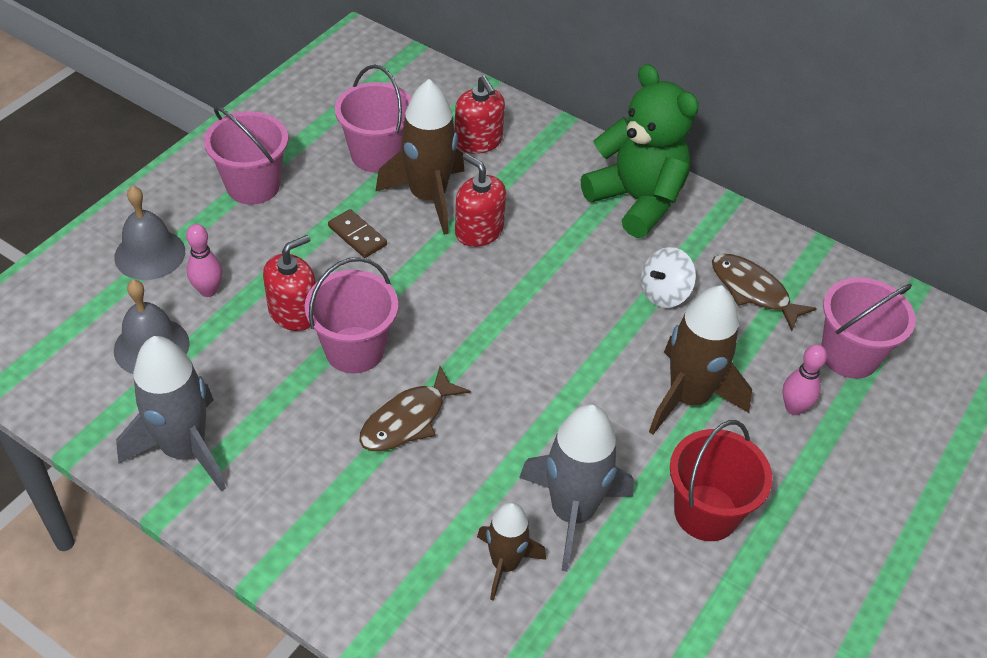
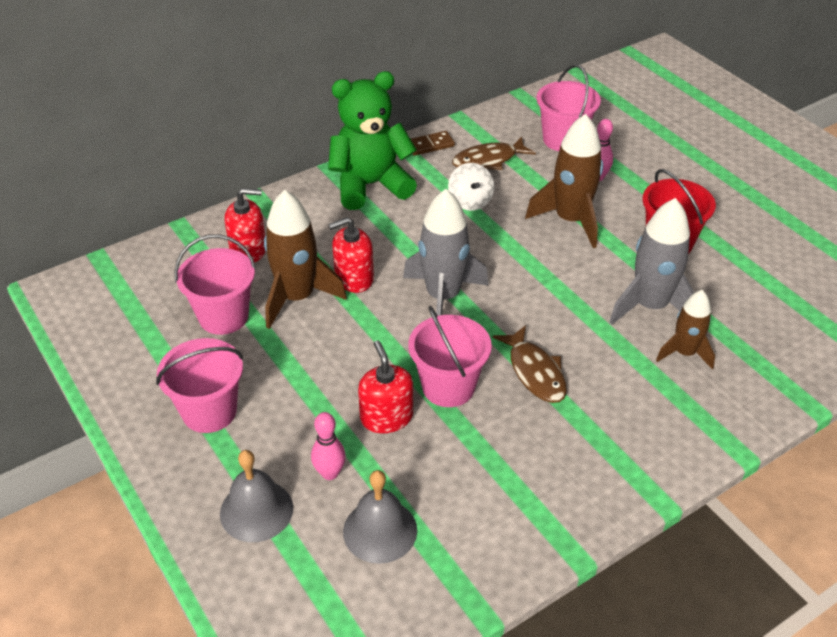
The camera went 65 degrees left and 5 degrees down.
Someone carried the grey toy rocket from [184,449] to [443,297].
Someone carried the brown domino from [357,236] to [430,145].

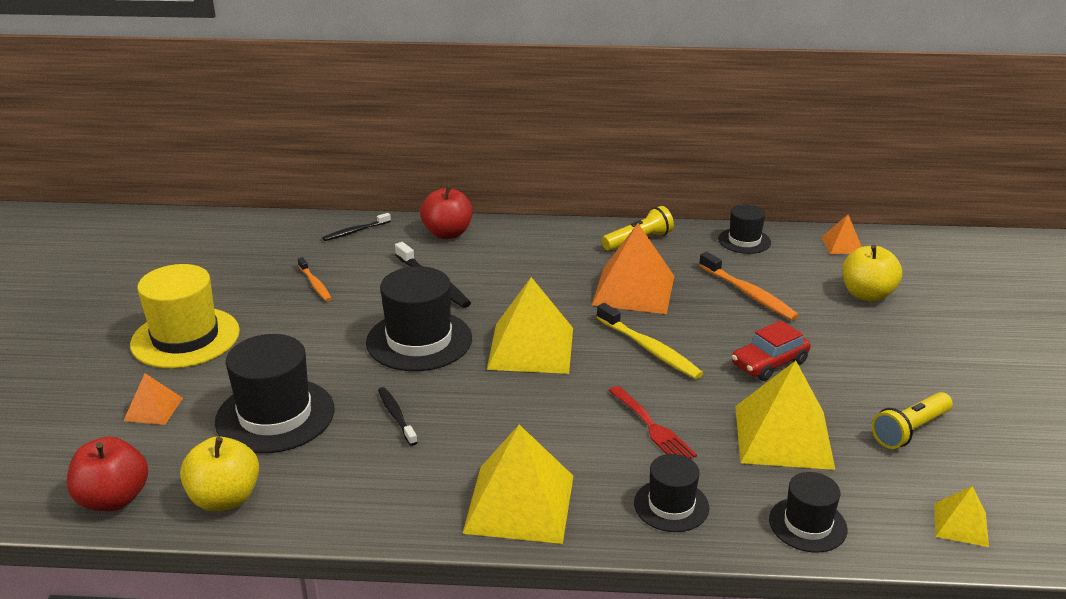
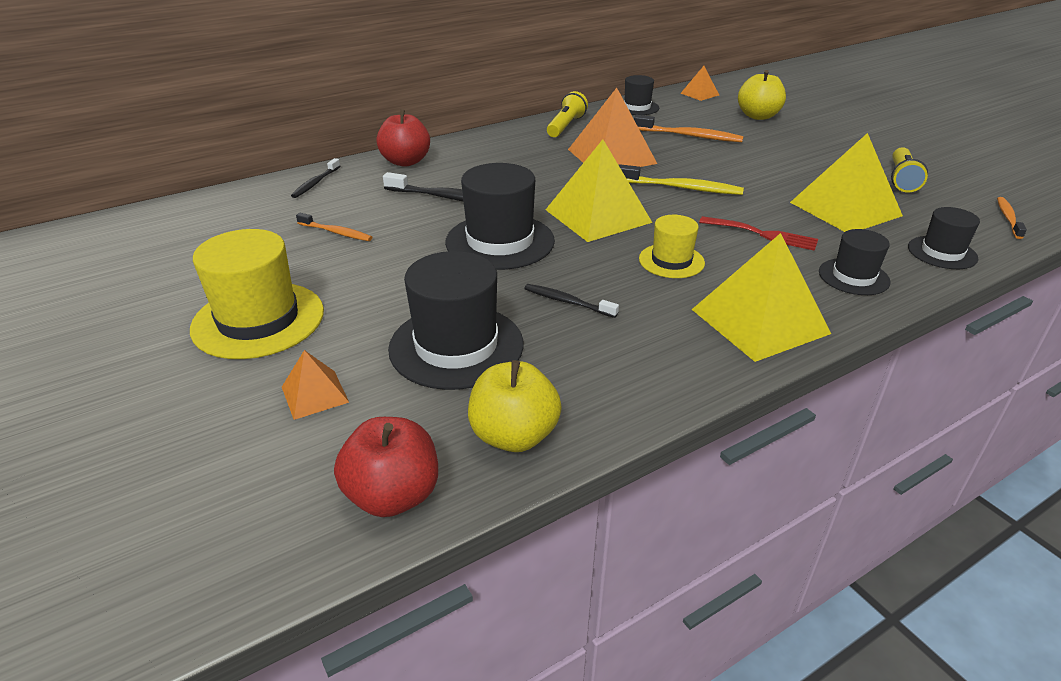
The camera went 35 degrees left and 5 degrees up.
Someone took away the scarlet car at [769,363].
Someone put down the yellow hat at [671,261].
Someone swapped the yellow pyramid shape at [960,524] for the orange-coloured dental brush at [1008,218].

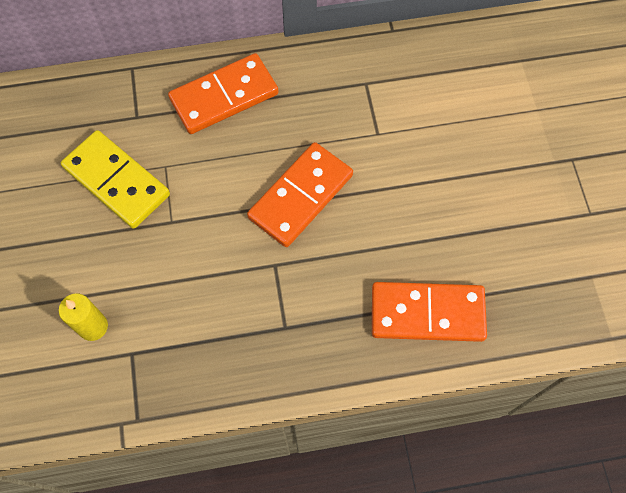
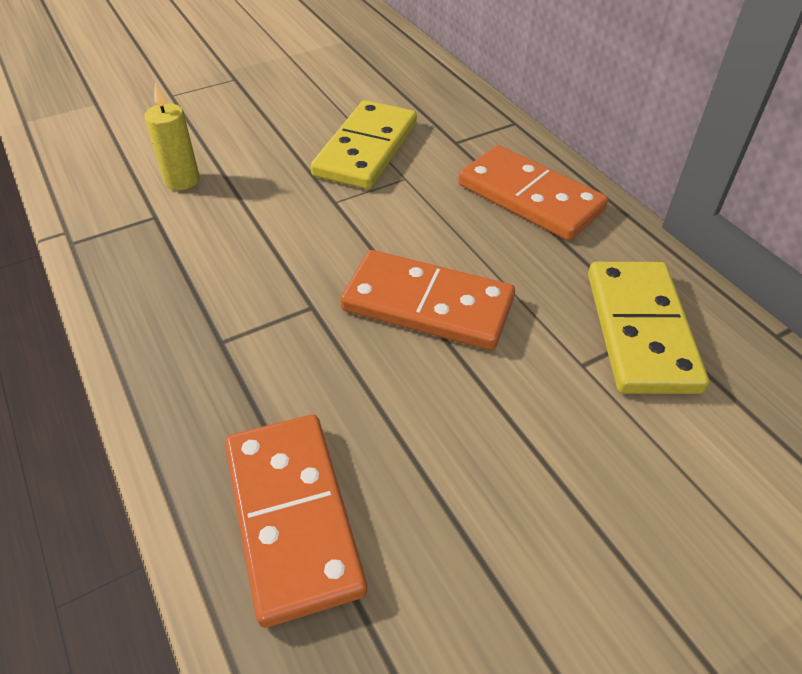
The camera went 70 degrees right and 20 degrees down.
Someone put down the yellow domino at [641,330].

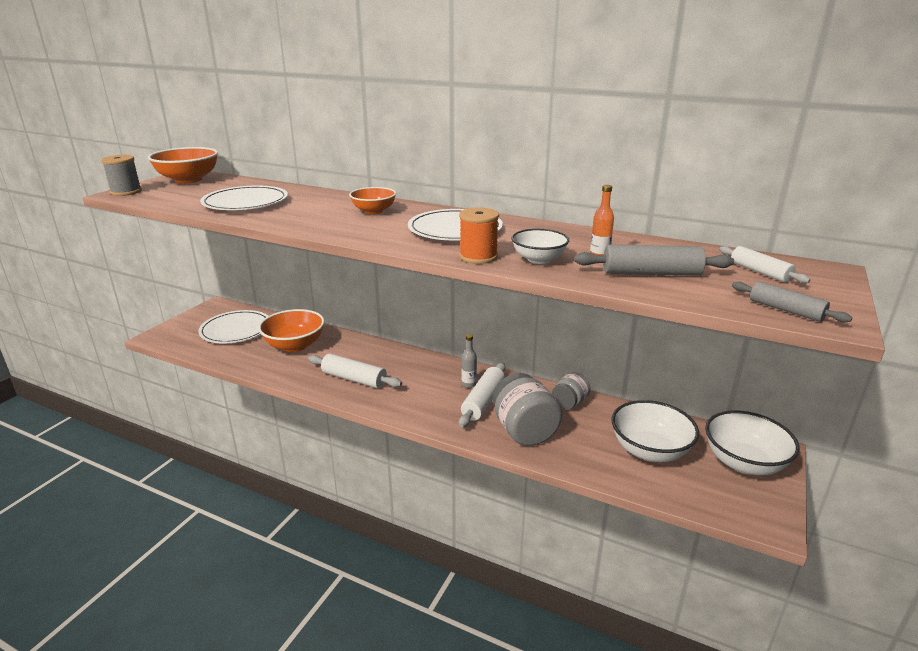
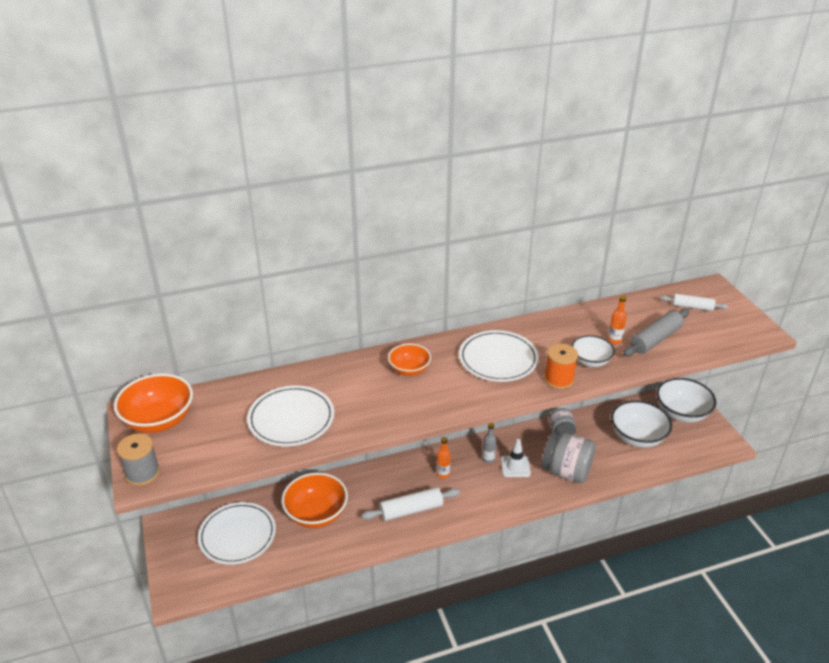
The camera went 45 degrees left and 10 degrees up.
Someone took away the grey pastry roller at [785,310].
Someone put down the orange-coloured flask at [443,474].
Someone swapped the snow-white pastry roller at [483,401] for the snow-white traffic cone at [515,466].

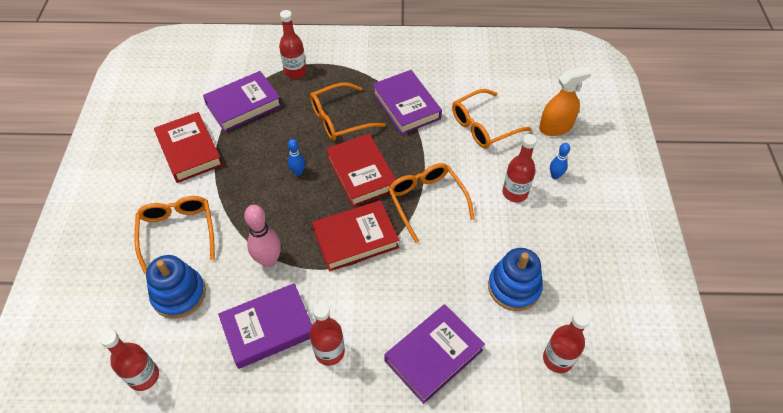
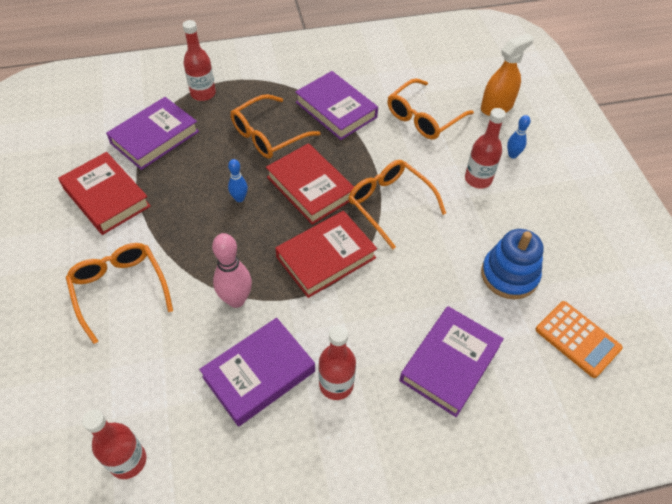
The camera went 15 degrees left and 0 degrees up.
Someone took away the cobalt stacking toy at [179,294].
Someone swapped the scarlet flask at [557,359] for the orange-coloured adding machine at [577,339].

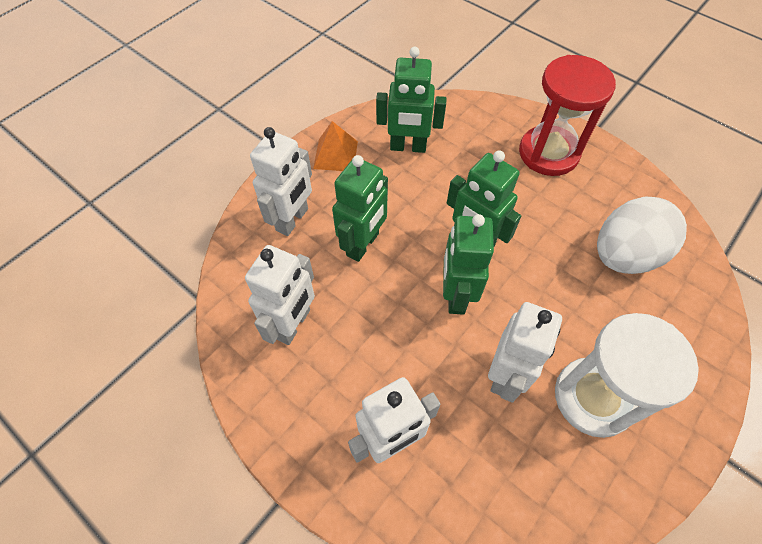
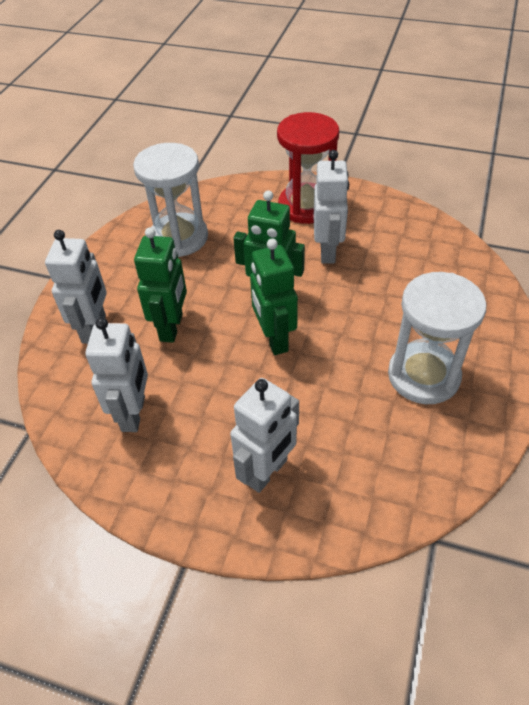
The camera went 20 degrees left and 10 degrees down.
Someone took away the orange-coloured pyramid shape at [335,154].
Someone took away the snow-white egg at [624,255].
Someone carried the snow-white robot figure from [505,375] to [328,251].
Someone swapped the green robot figure at [408,147] for the snow-white hourglass at [179,237].

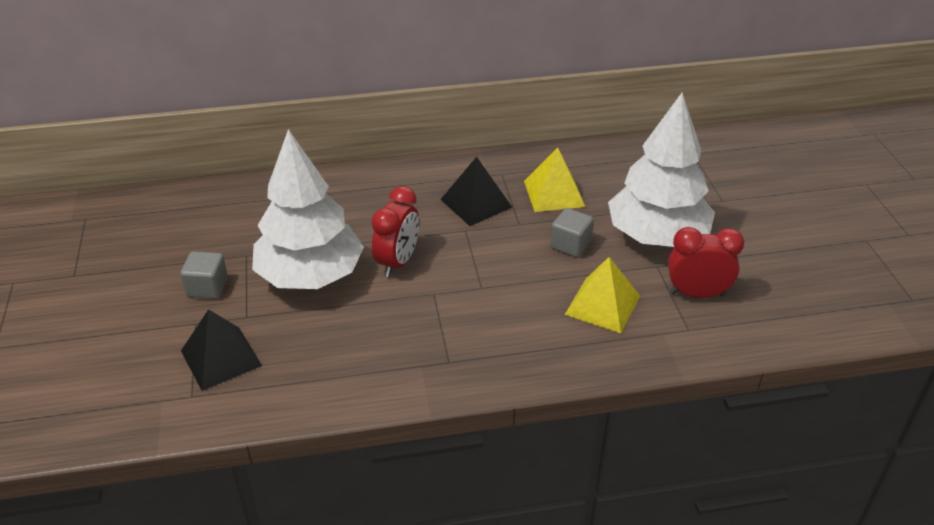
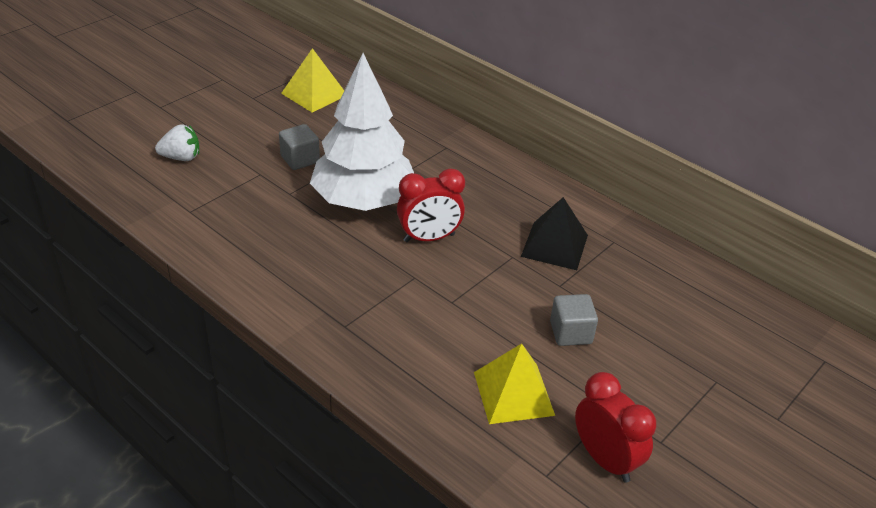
The camera went 50 degrees right and 0 degrees up.
Someone took away the black pyramid shape at [221,358].
Someone took away the snow-white fir tree at [657,237].
Someone put down the snow-white strawberry at [181,157].
Someone carried the yellow pyramid shape from [554,193] to [314,94].

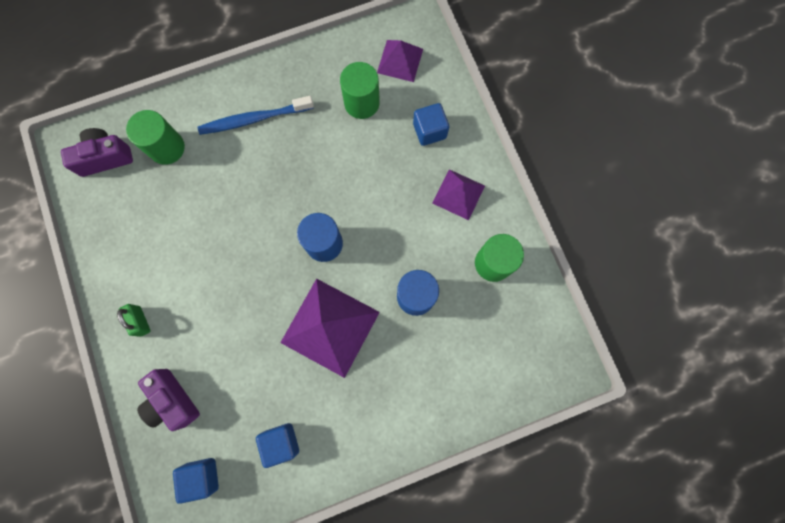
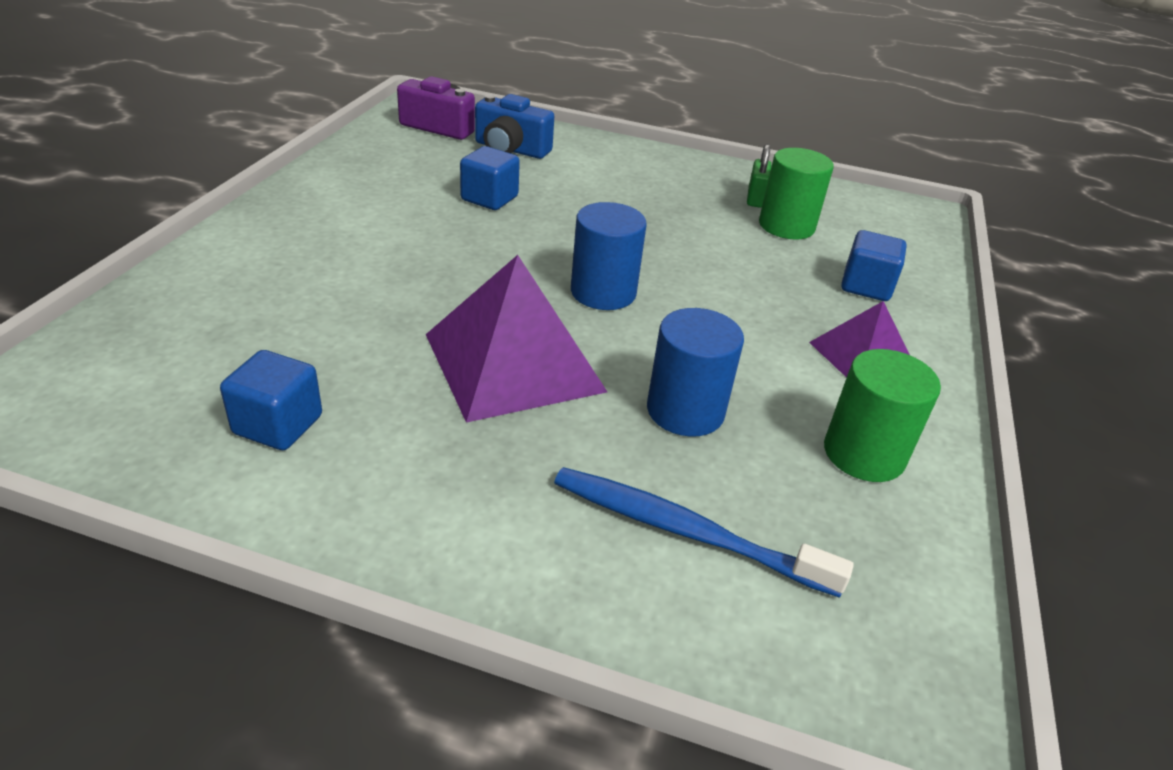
The camera went 35 degrees right and 40 degrees down.
Someone took away the purple photo camera at [172,400].
Someone took away the purple pyramid shape at [400,61].
Someone carried the green padlock from [140,321] to [755,198].
Someone carried the cobalt solid cube from [202,476] to [489,198].
Someone carried the cobalt dental brush from [254,119] to [685,531].
Someone swapped the green cylinder at [167,148] for the cobalt photo camera at [510,149].

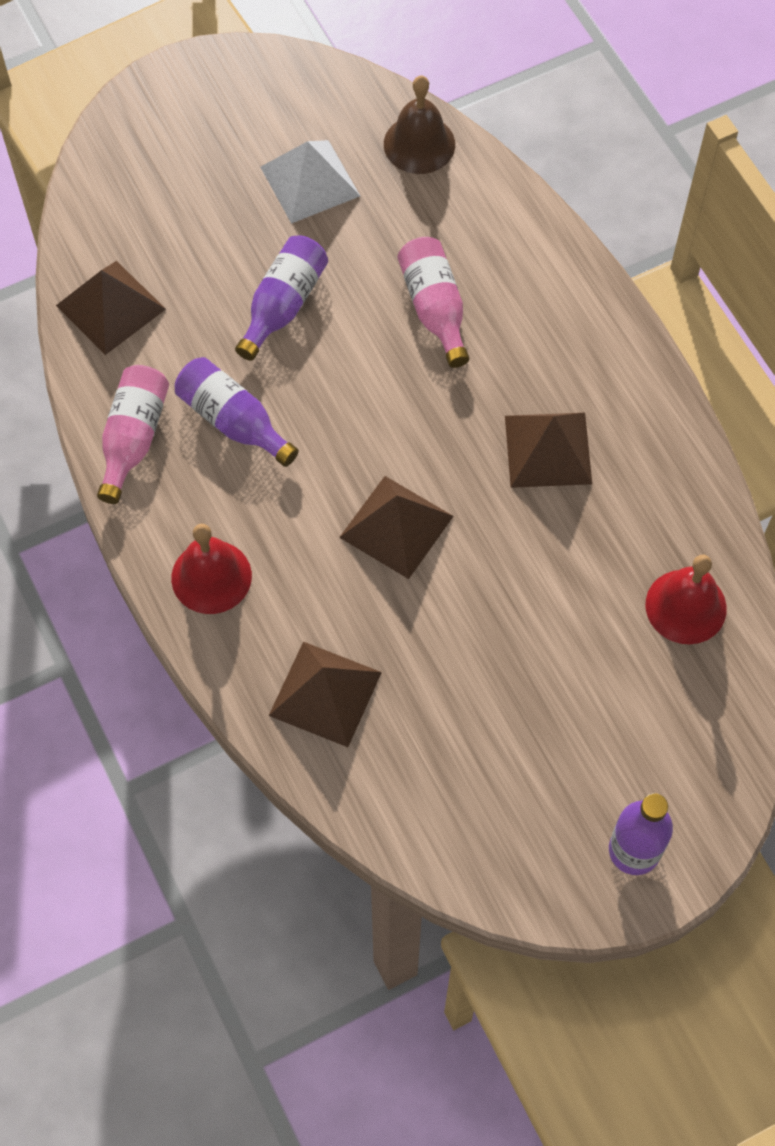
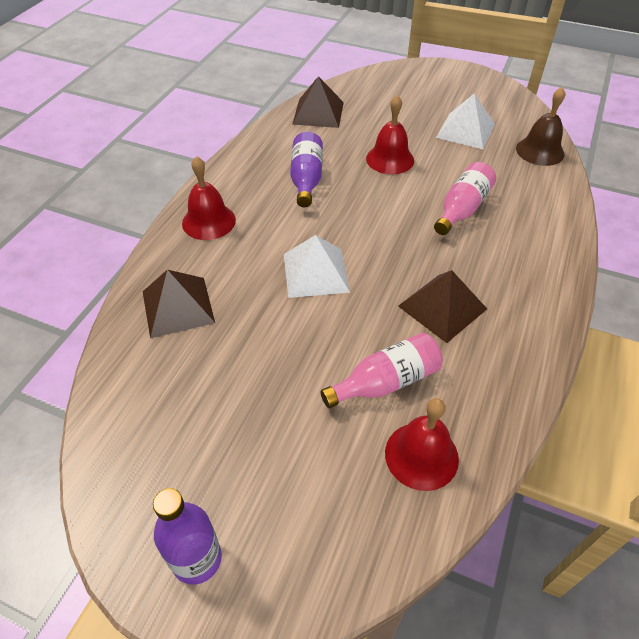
The camera went 50 degrees right and 15 degrees down.
Someone carried the rose-pink flask from [133,438] to [386,382].
Someone swapped the purple flask at [283,305] for the scarlet hand bell at [390,159].
Someone repainted the brown pyramid shape at [396,526], which became the snow-white pyramid shape at [315,272].

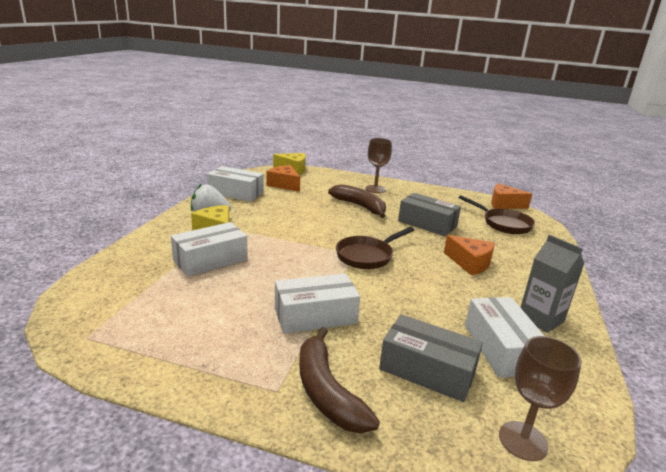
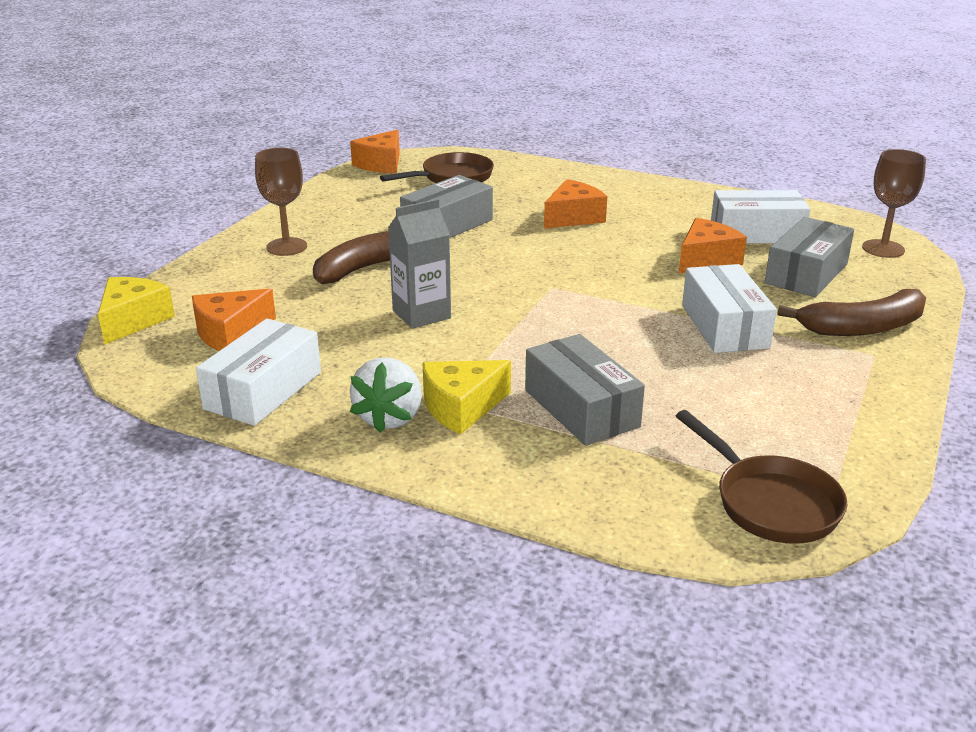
The camera went 80 degrees left and 5 degrees up.
Someone put down the orange-coloured cheese wedge at [706,260].
Someone carried the brown frying pan from [367,256] to [770,502].
Someone carried the grey juice carton from [540,319] to [421,314].
Someone repainted the snow-white parcel at [210,260], which became the grey parcel at [581,408].

